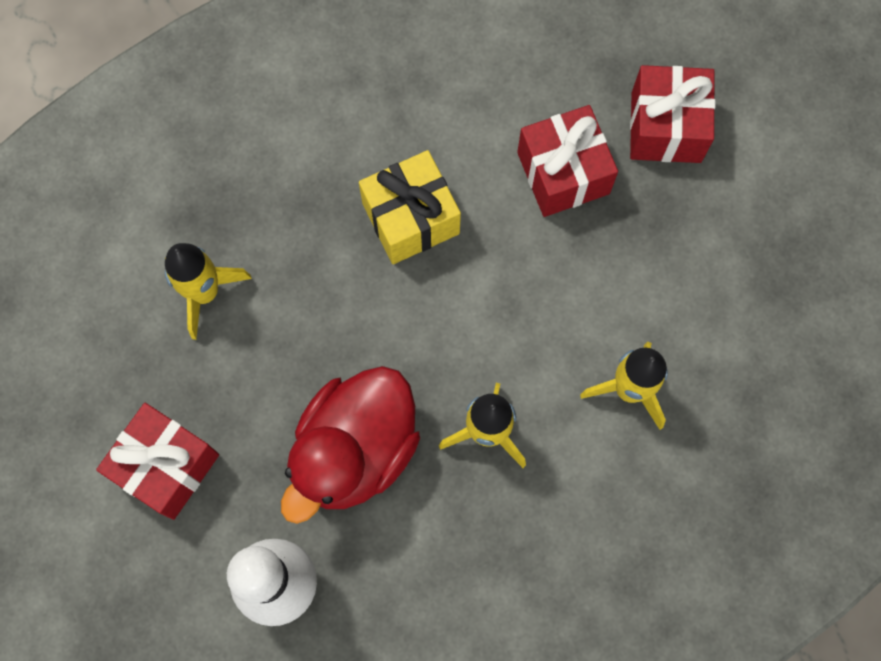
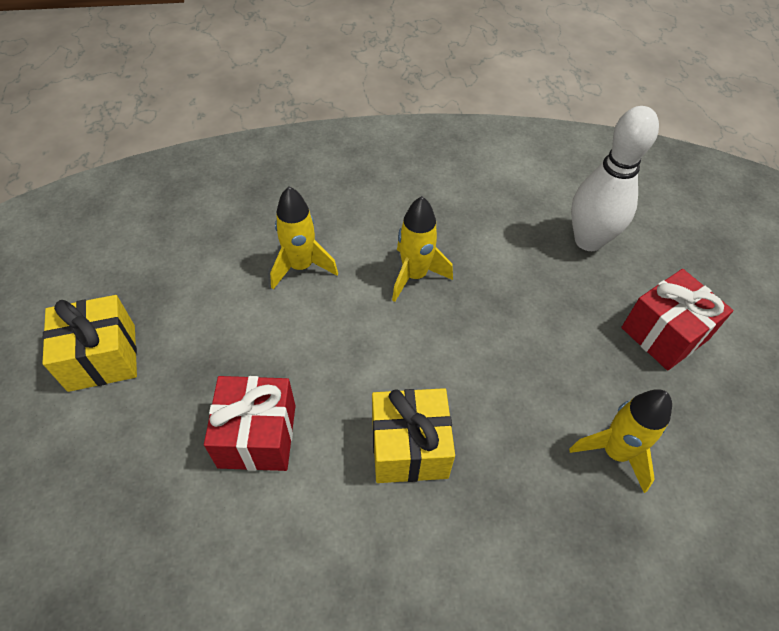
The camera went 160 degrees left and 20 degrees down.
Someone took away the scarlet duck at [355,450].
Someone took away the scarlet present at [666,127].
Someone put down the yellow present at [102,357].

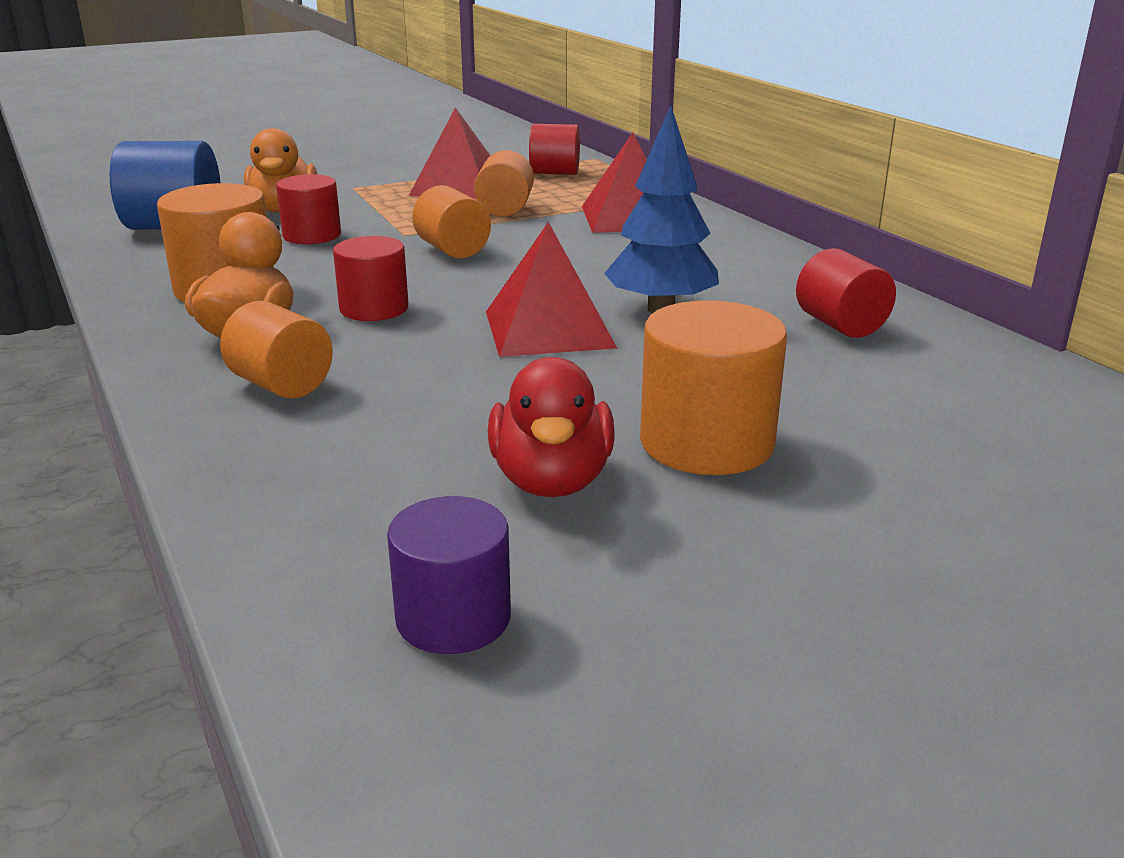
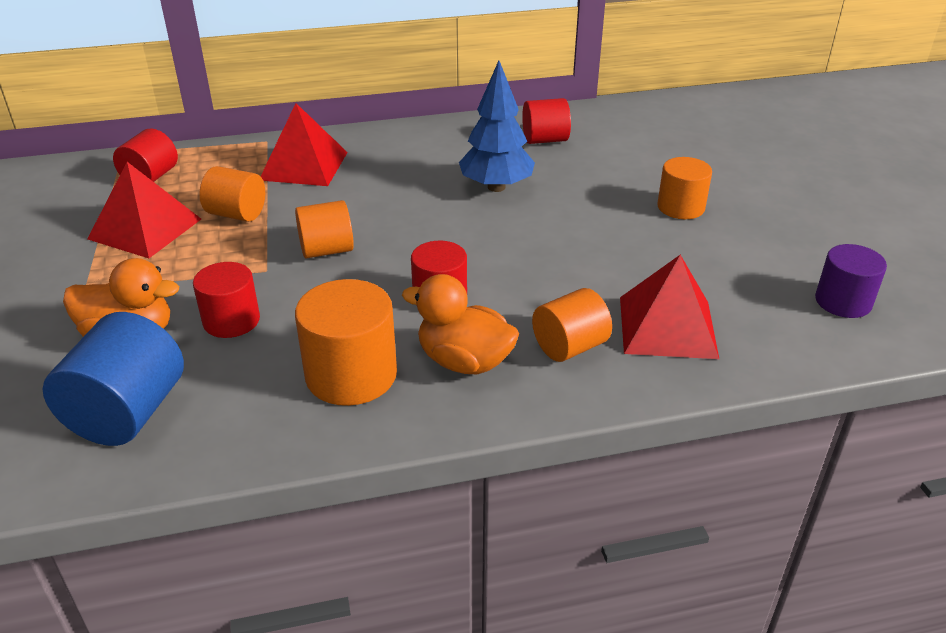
The camera went 75 degrees left and 10 degrees up.
Someone took away the scarlet duck at [551,480].
Someone carried the scarlet pyramid shape from [549,329] to [667,326].
Someone scaled the orange-coloured cylinder at [706,443] by 0.66.

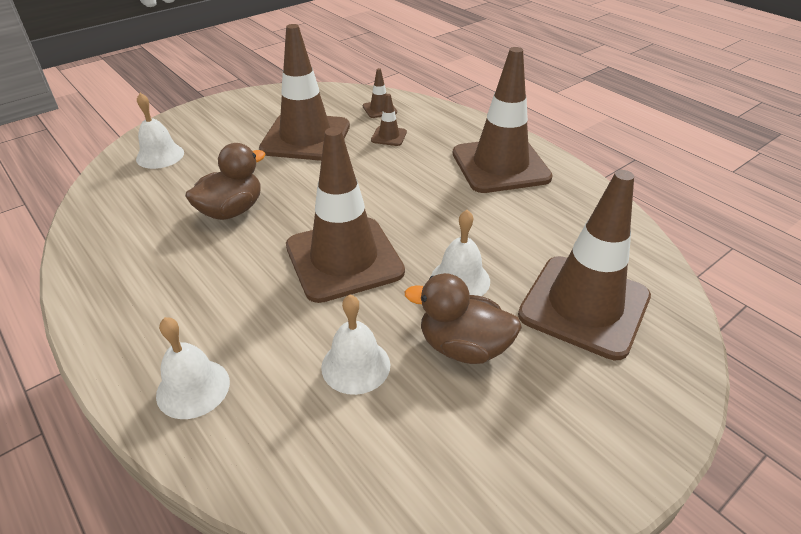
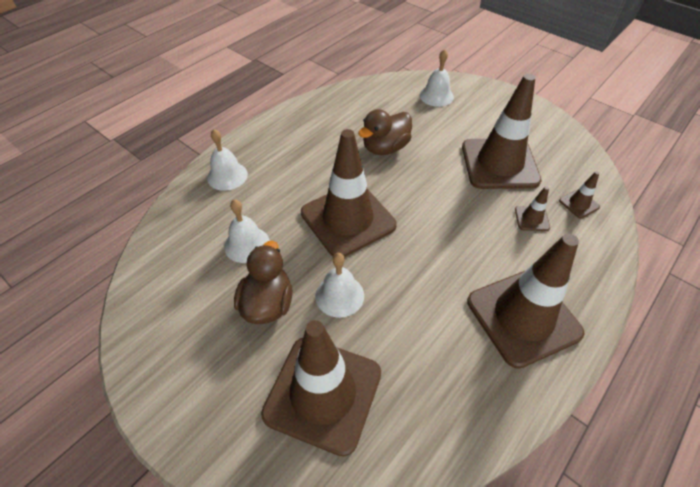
The camera went 80 degrees right and 10 degrees up.
Someone rotated the brown duck at [231,211] by 105 degrees clockwise.

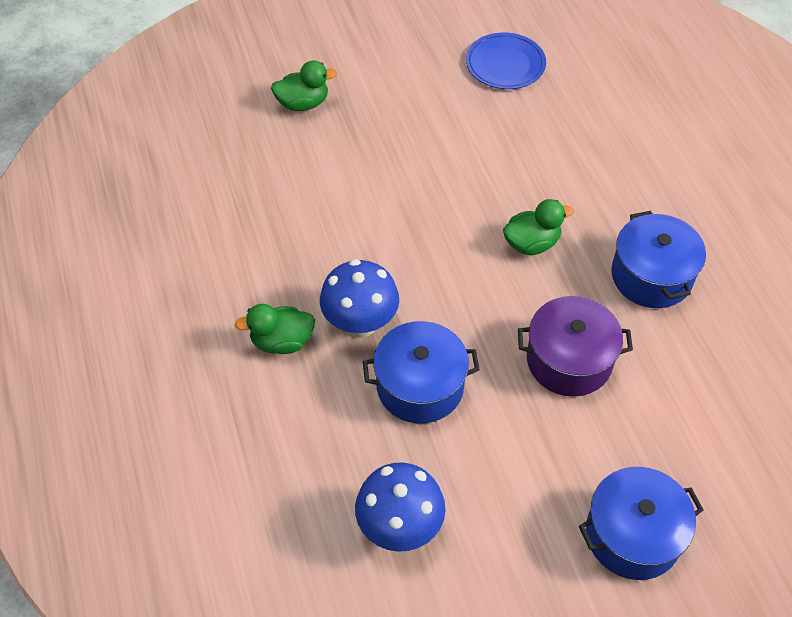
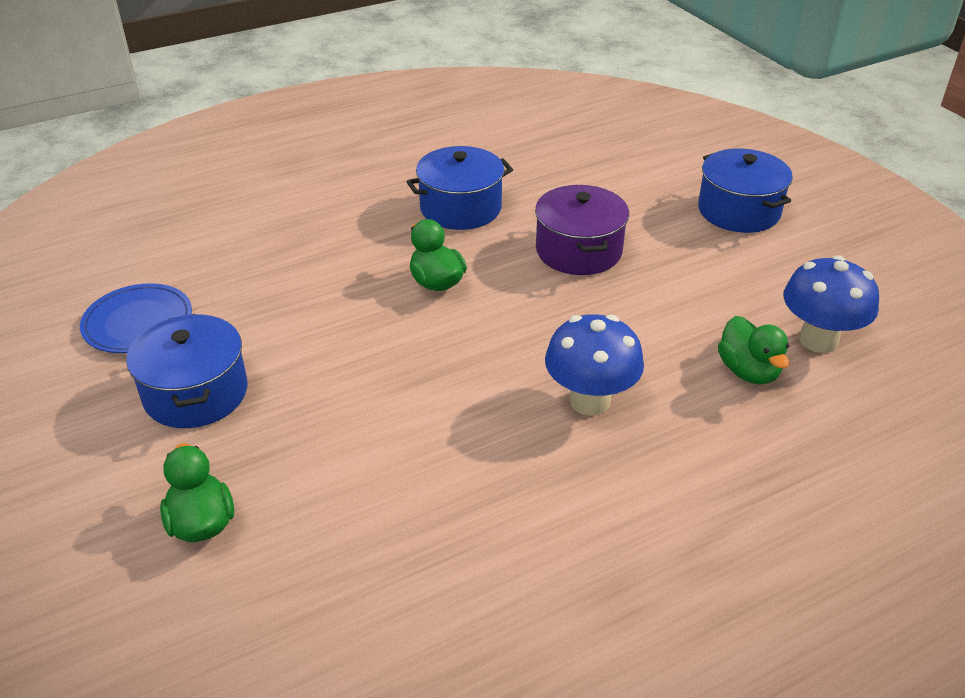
The camera went 100 degrees left and 15 degrees down.
Someone carried the green duck from [282,341] to [748,371].
Someone carried the cobalt cooking pot from [420,386] to [196,393].

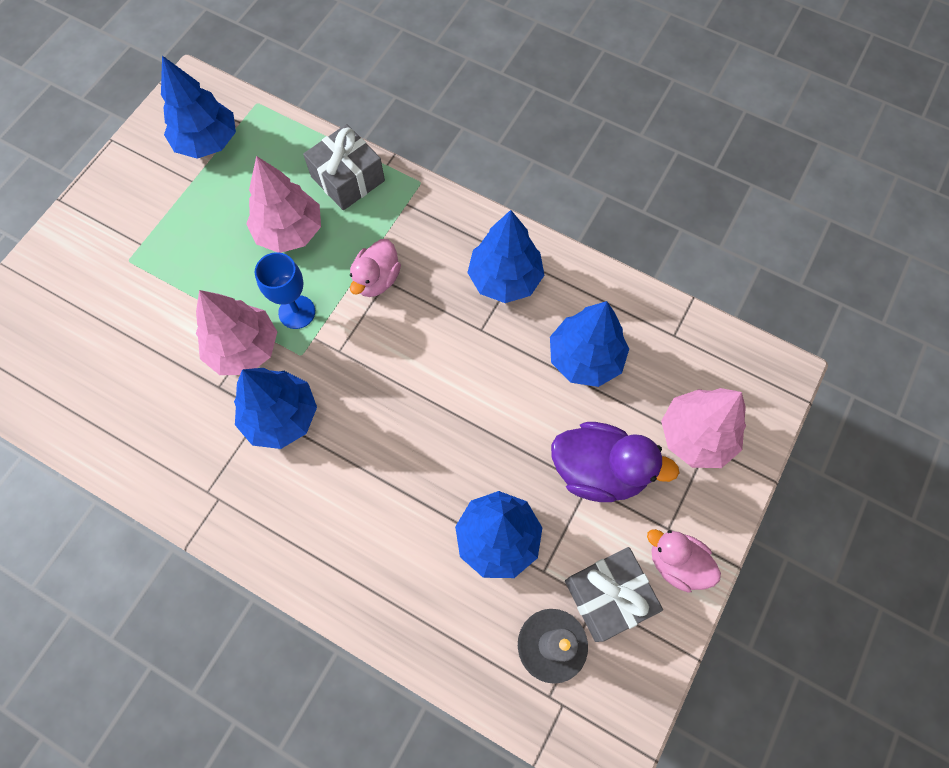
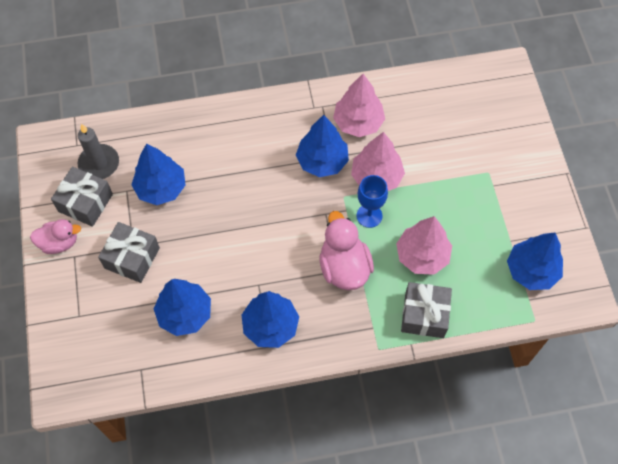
The camera went 140 degrees right and 5 degrees down.
Someone carried the rose-pink fir tree from [696,435] to [358,123].
Someone swapped the purple duck at [599,470] for the grey present at [132,258].
Someone scaled the rose-pink duck at [377,279] by 1.54.

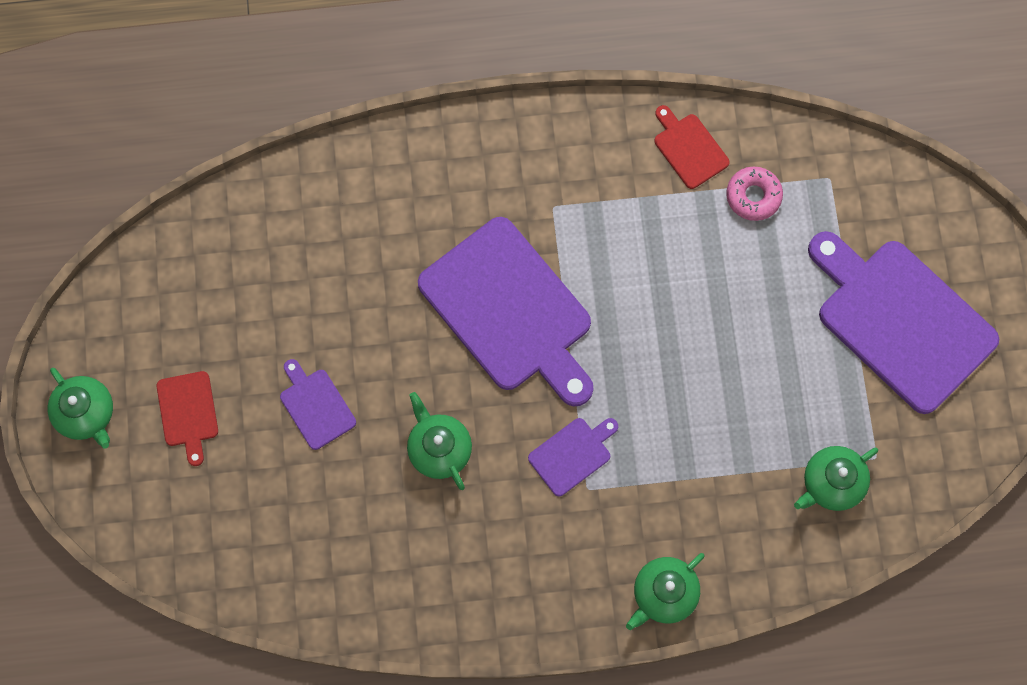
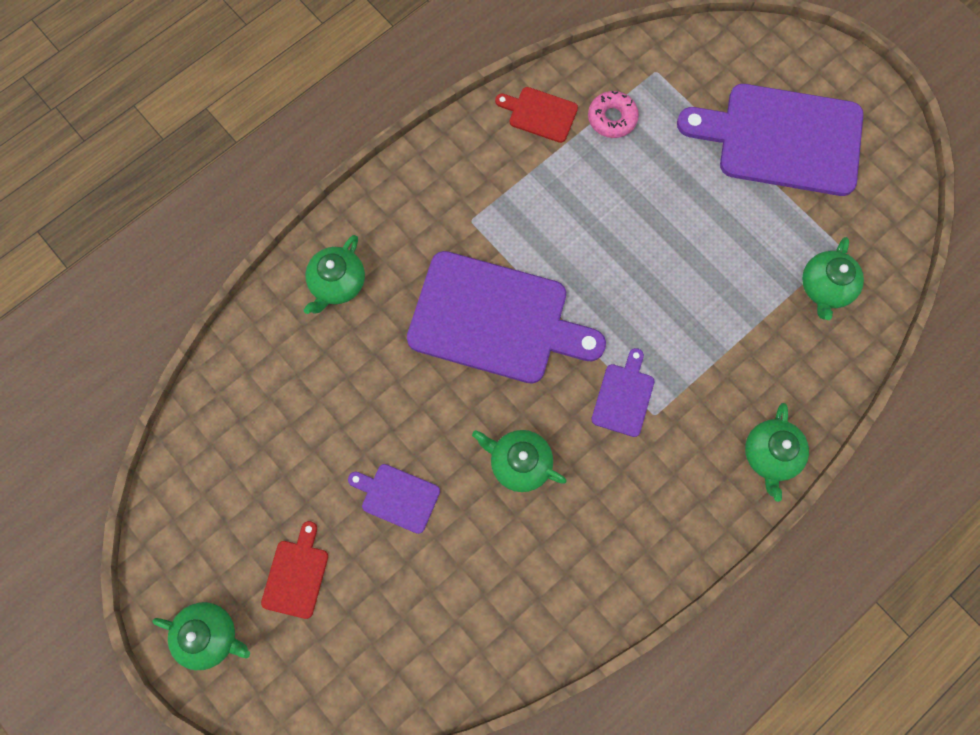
The camera went 35 degrees left and 0 degrees up.
Someone put down the green teapot at [337,284].
Someone rotated the scarlet bread board at [188,413] by 120 degrees counterclockwise.

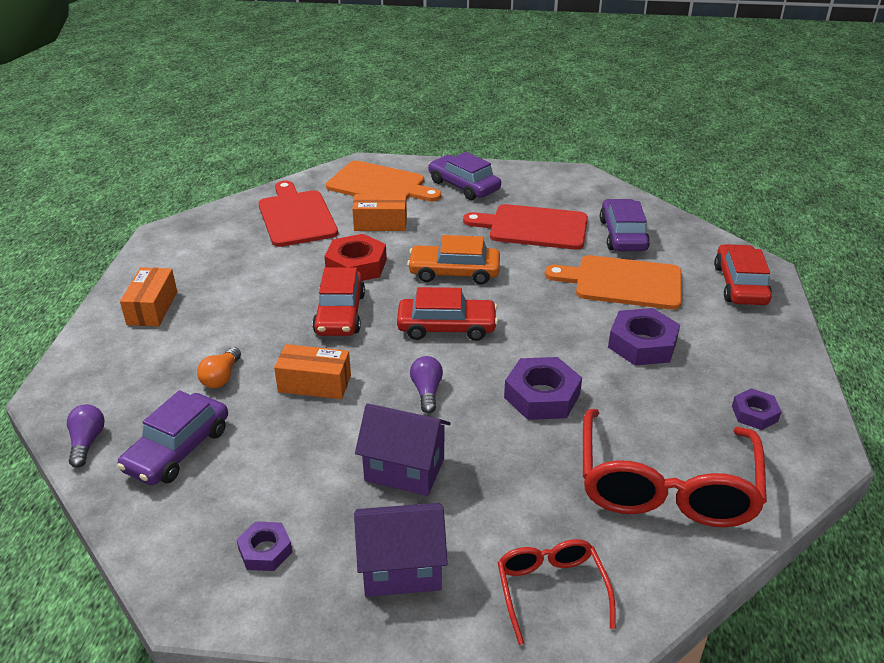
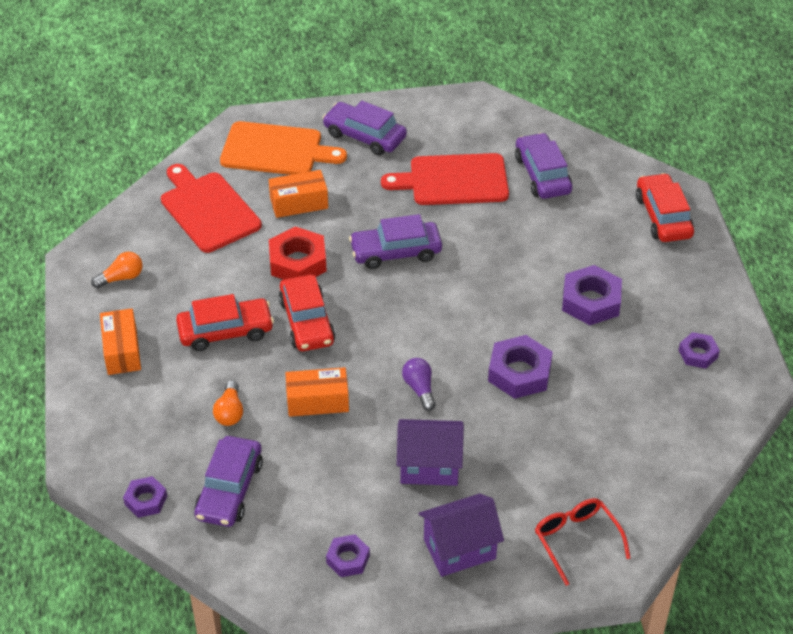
The camera went 15 degrees left and 10 degrees up.
Someone took away the orange-coloured bread board at [623,282].
Someone took away the scarlet glasses at [665,485].
Someone put down the orange-coloured lightbulb at [121,278].
Someone carried the scarlet car from [446,327] to [225,331].
Someone swapped the purple lightbulb at [87,442] for the purple hexagon nut at [146,500].
Someone repainted the orange-coloured car at [454,272], which became the purple car at [396,252].

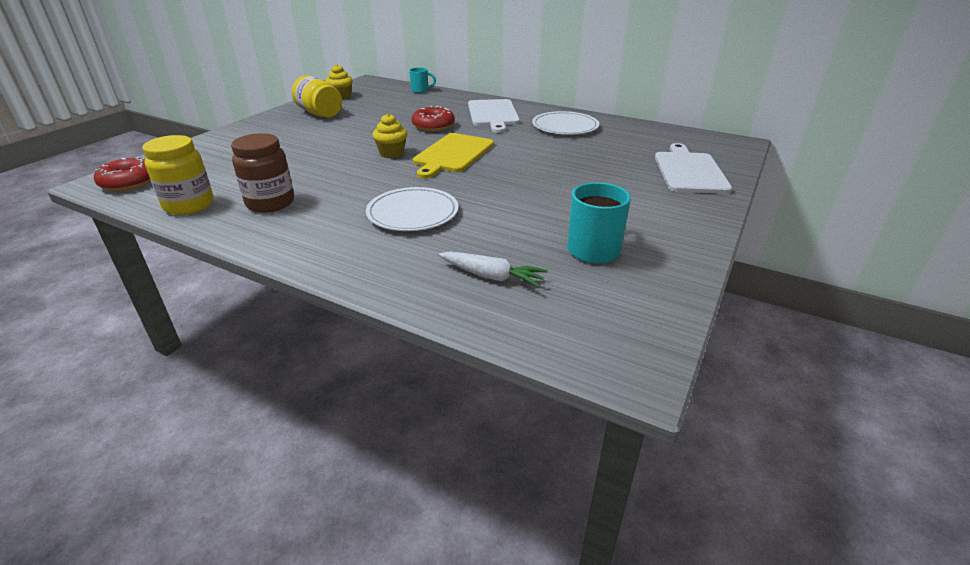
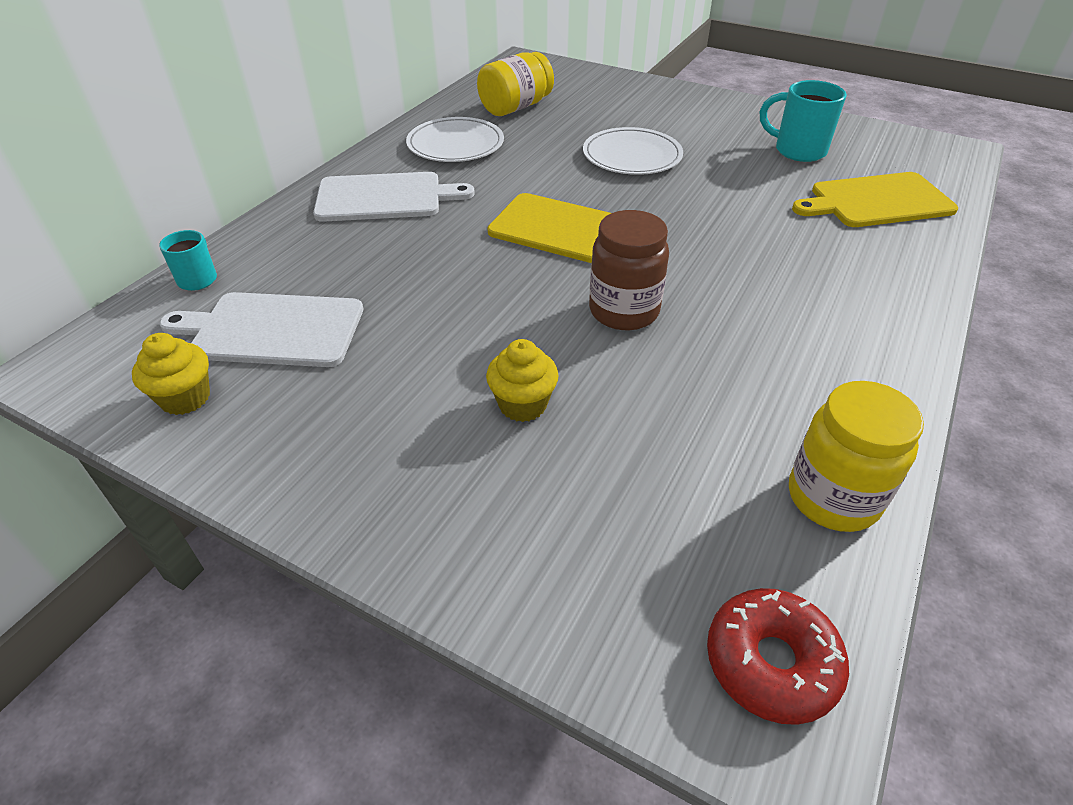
The camera went 90 degrees left and 10 degrees up.
Someone took away the scarlet donut at [433,126].
Someone carried the brown jam jar from [270,203] to [624,311].
Someone carried the yellow jam jar from [320,113] to [515,107].
Someone carried the snow-white flat dish from [412,213] to [632,156].
Someone carried the yellow fairy cake from [391,153] to [522,404].
Someone carried the snow-white bread board from [689,171] to [272,330].
Someone swapped the snow-white carrot at [491,276] for the yellow bread board at [877,201].

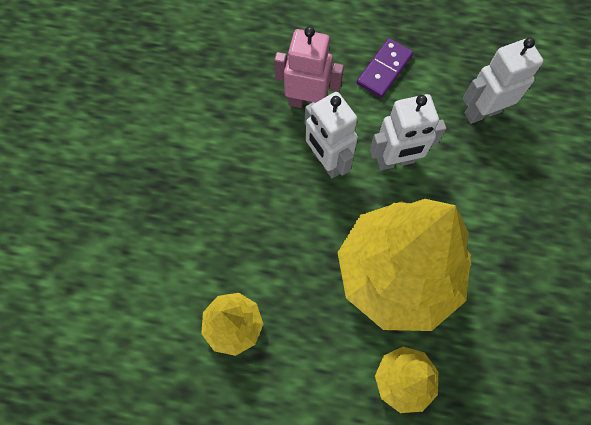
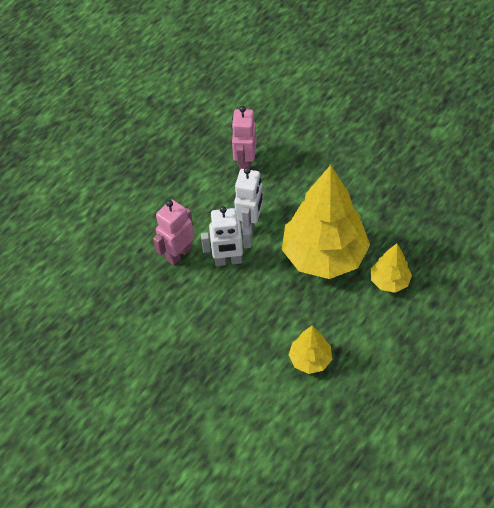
The camera went 60 degrees left and 15 degrees down.
Someone took away the purple domino at [384,70].
Someone repainted the snow-white robot figure at [482,112], which became the rose-pink robot figure at [245,164].

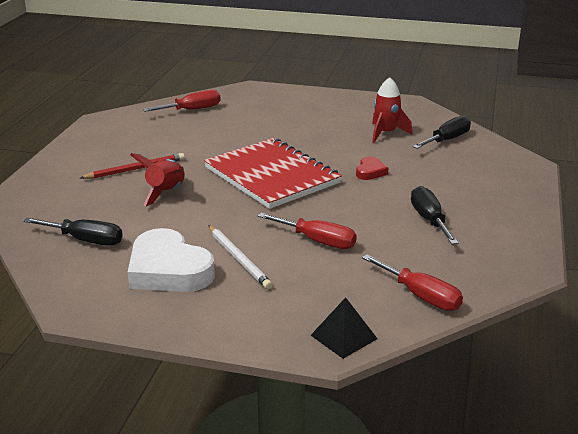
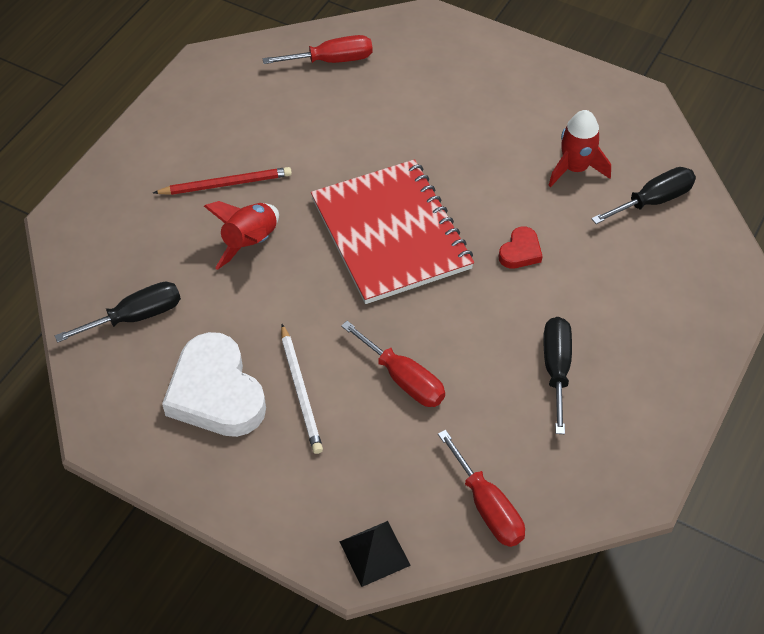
The camera went 15 degrees right and 25 degrees up.
Someone rotated the black hand screwdriver at [85,240] by 60 degrees counterclockwise.

